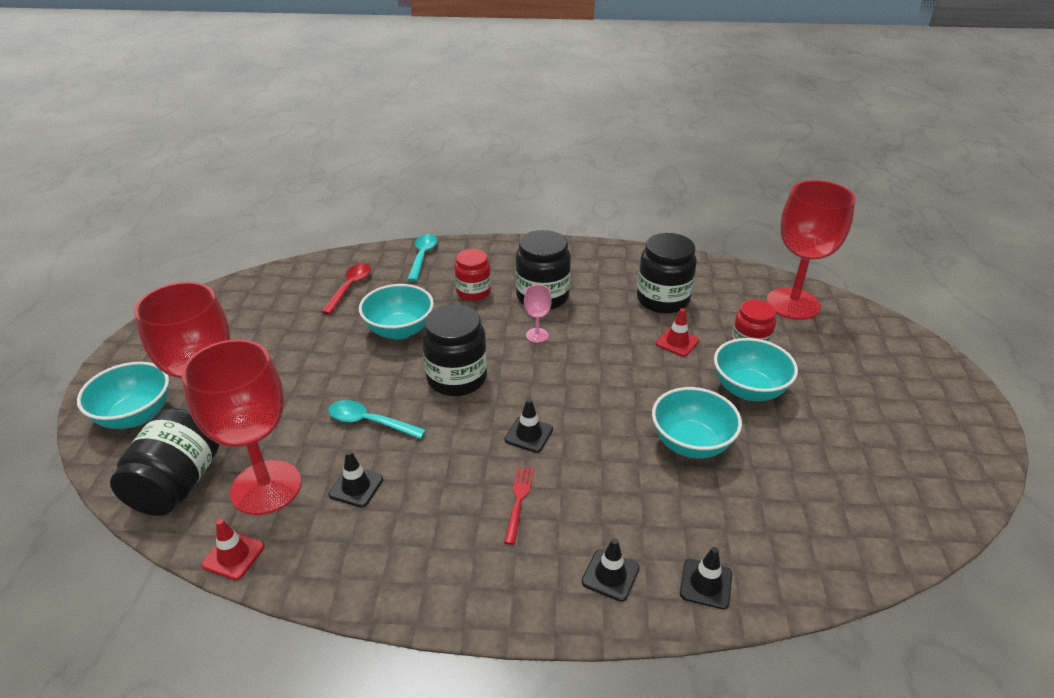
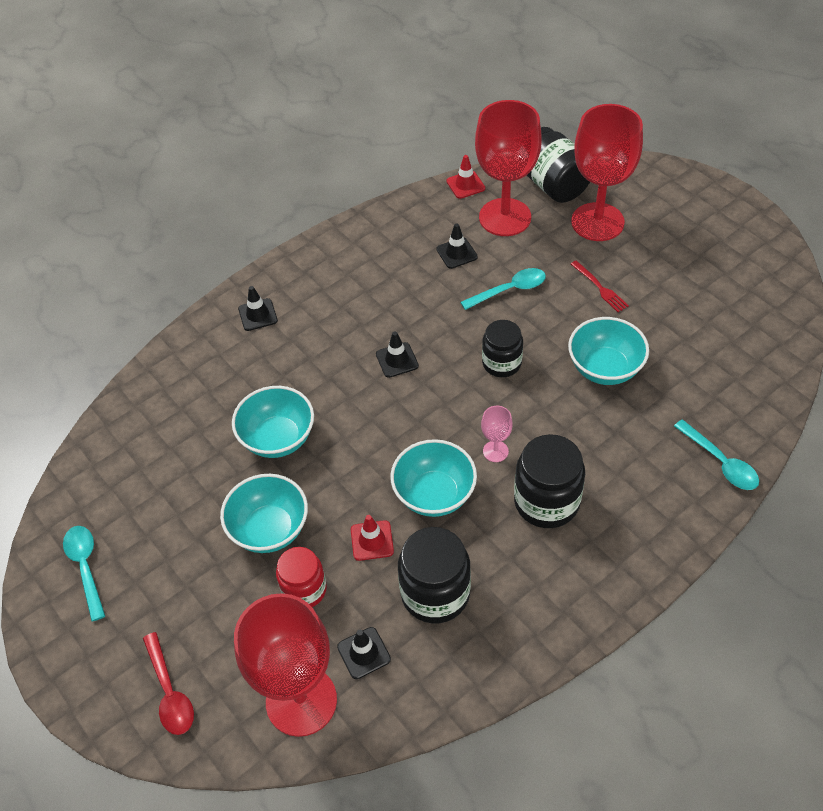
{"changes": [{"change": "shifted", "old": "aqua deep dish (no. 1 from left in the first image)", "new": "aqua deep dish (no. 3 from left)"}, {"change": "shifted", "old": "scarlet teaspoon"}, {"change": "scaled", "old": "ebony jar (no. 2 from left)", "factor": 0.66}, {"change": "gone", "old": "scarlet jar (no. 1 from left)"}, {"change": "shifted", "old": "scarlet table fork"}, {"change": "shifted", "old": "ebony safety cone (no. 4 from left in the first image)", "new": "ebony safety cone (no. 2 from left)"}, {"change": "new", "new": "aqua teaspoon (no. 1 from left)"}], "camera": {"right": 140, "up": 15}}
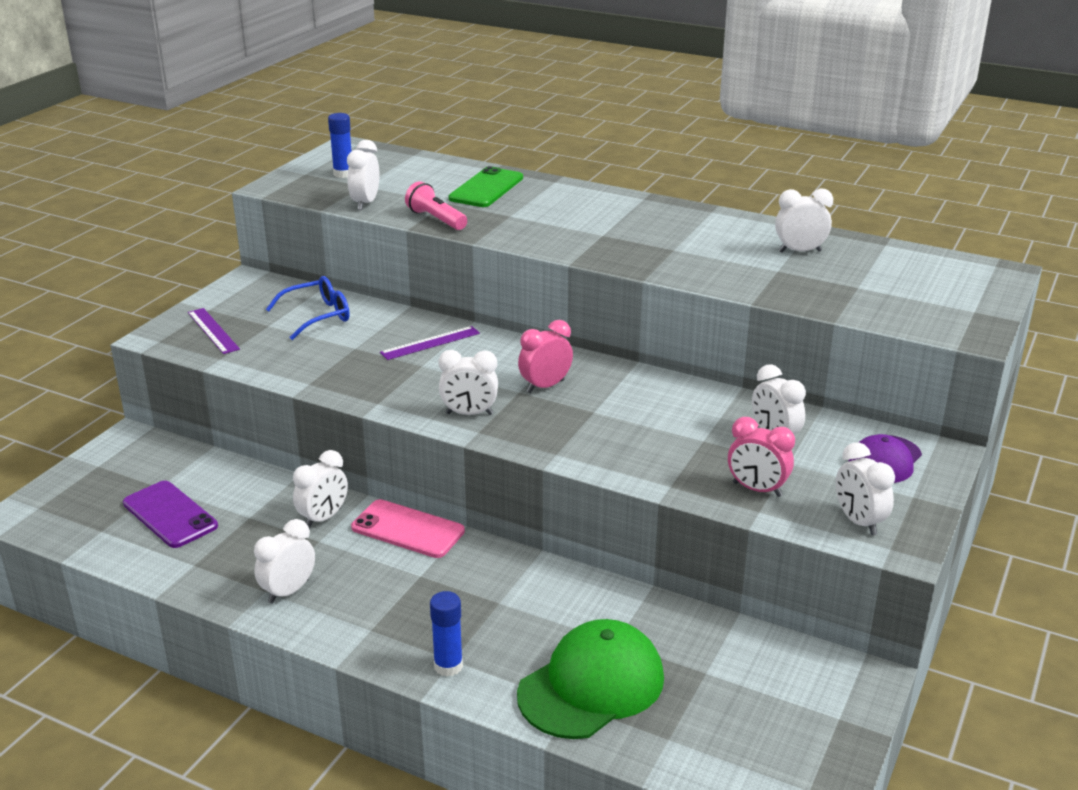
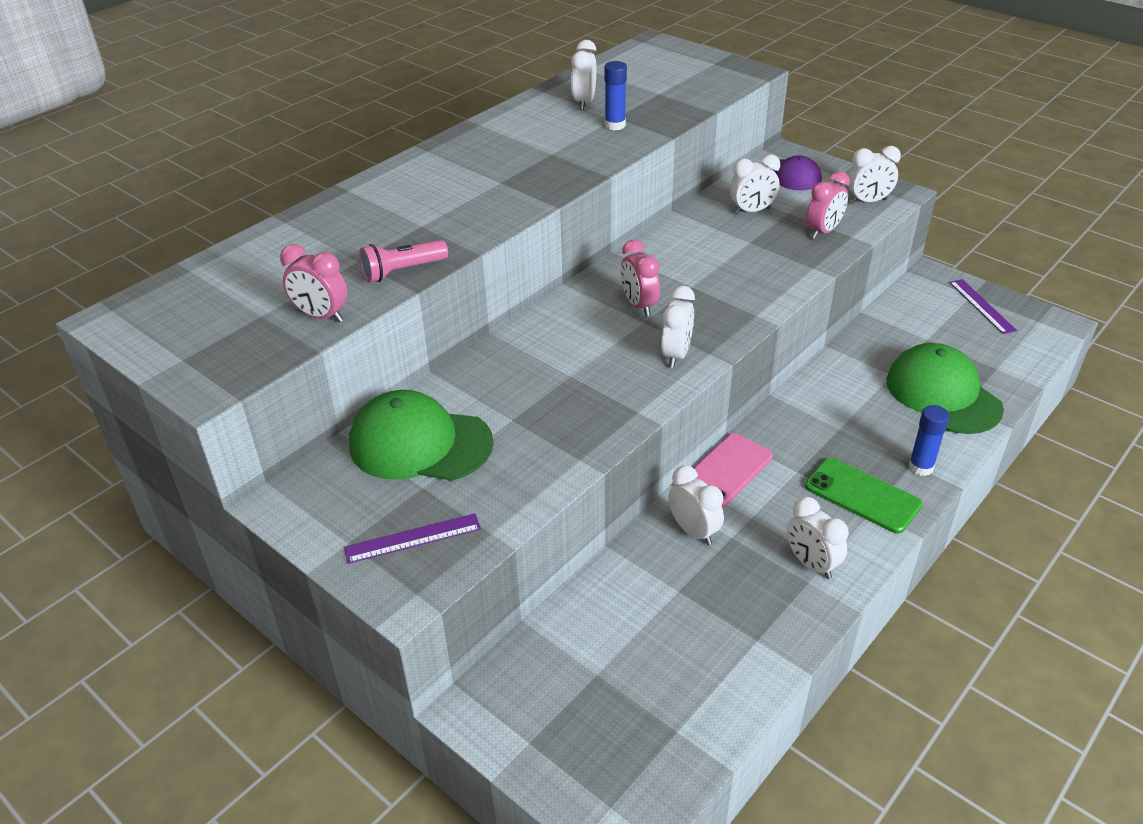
{"changes": [{"change": "gone", "old": "royal purple mobile phone"}, {"change": "swapped", "old": "blue eyeglasses", "new": "green peaked cap (no. 1 from left)"}, {"change": "shifted", "old": "blue stick of glue (no. 1 from left)"}, {"change": "repainted", "old": "snow-white clock (no. 3 from left)", "new": "pink clock (no. 1 from left)"}, {"change": "shifted", "old": "royal purple straightedge (no. 2 from left)"}, {"change": "shifted", "old": "green mobile phone"}], "camera": {"right": -75, "up": 10}}
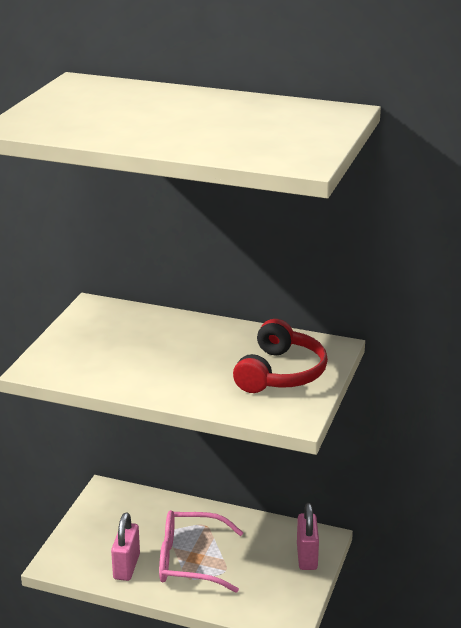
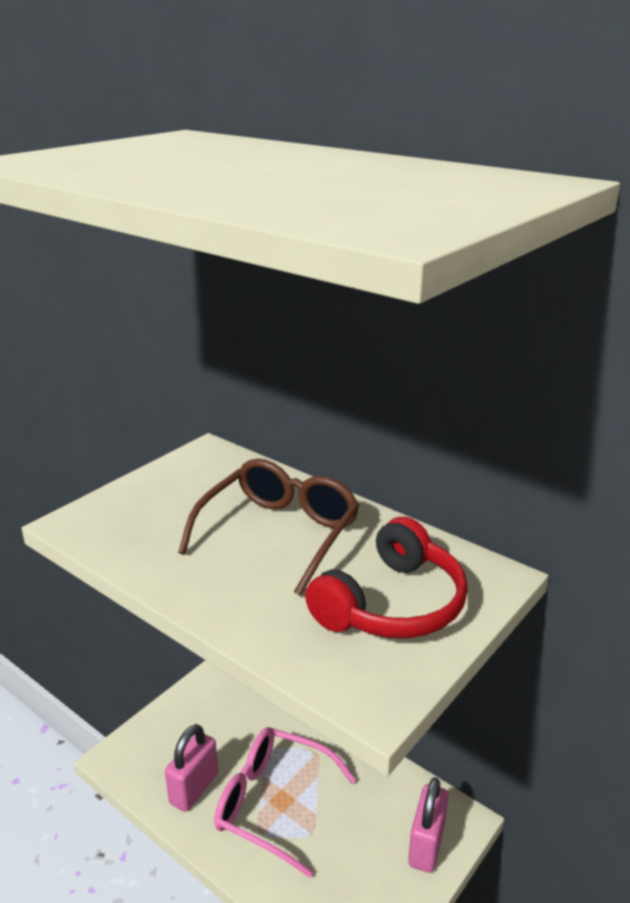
{"changes": [{"change": "new", "new": "dark brown eyeglasses"}], "camera": {"right": 20, "up": 0}}
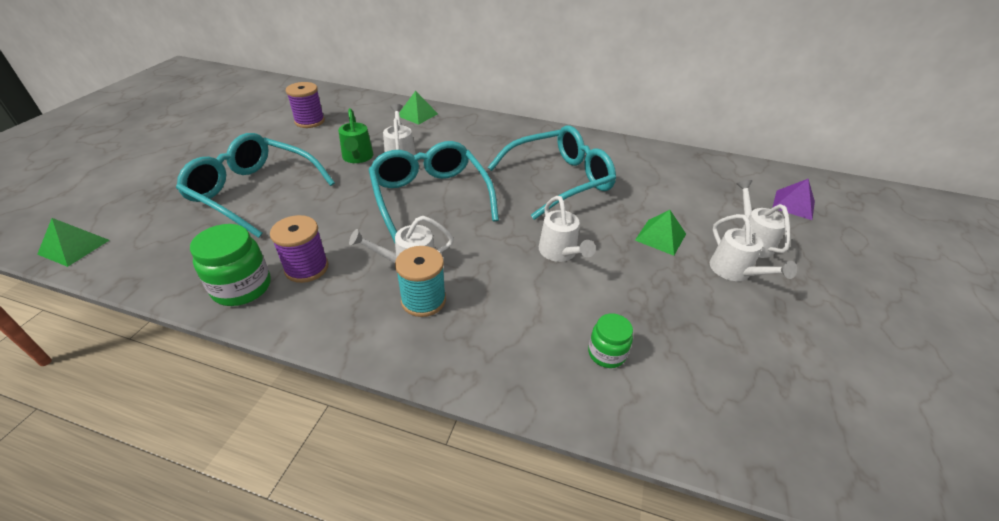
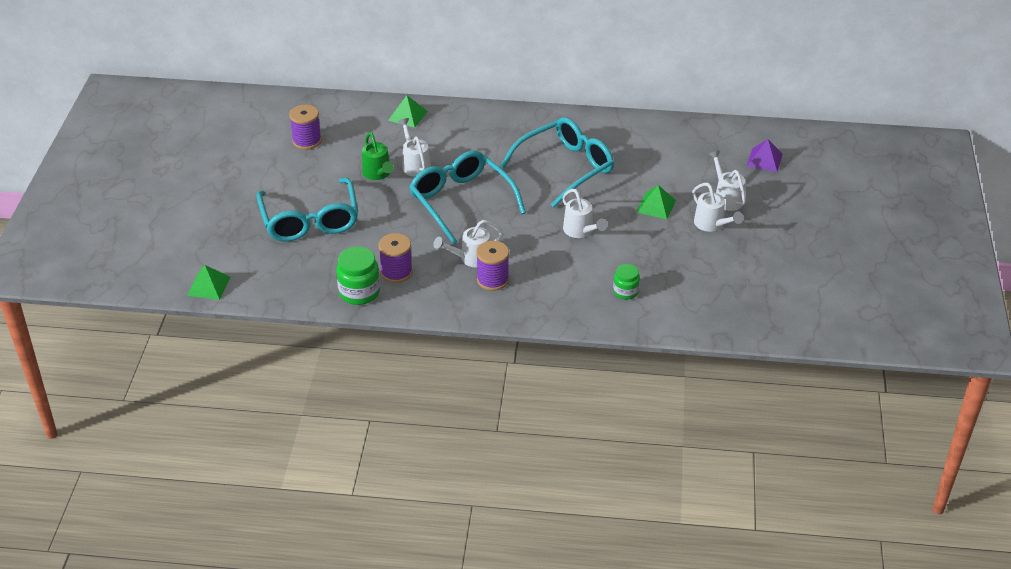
{"changes": [{"change": "rotated", "old": "aqua eyeglasses (no. 1 from left)", "degrees": -120}, {"change": "repainted", "old": "aqua bobbin", "new": "royal purple bobbin (no. 3 from left)"}], "camera": {"right": -10, "up": 0}}
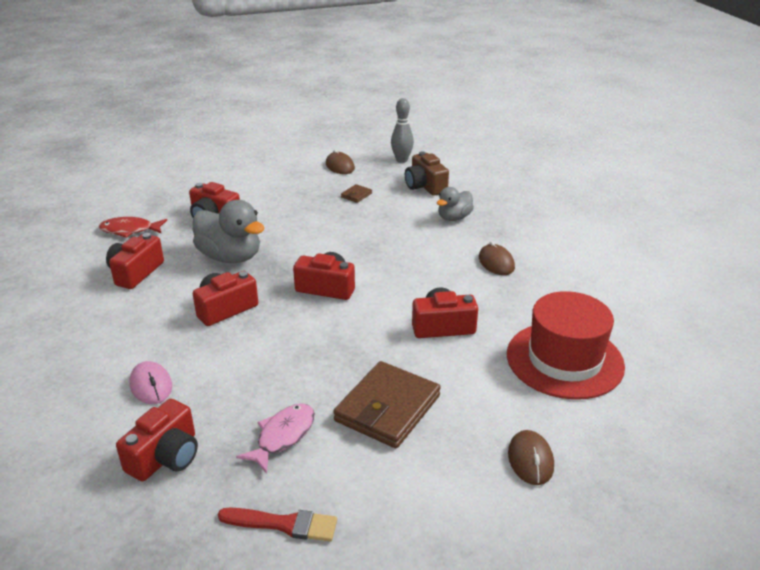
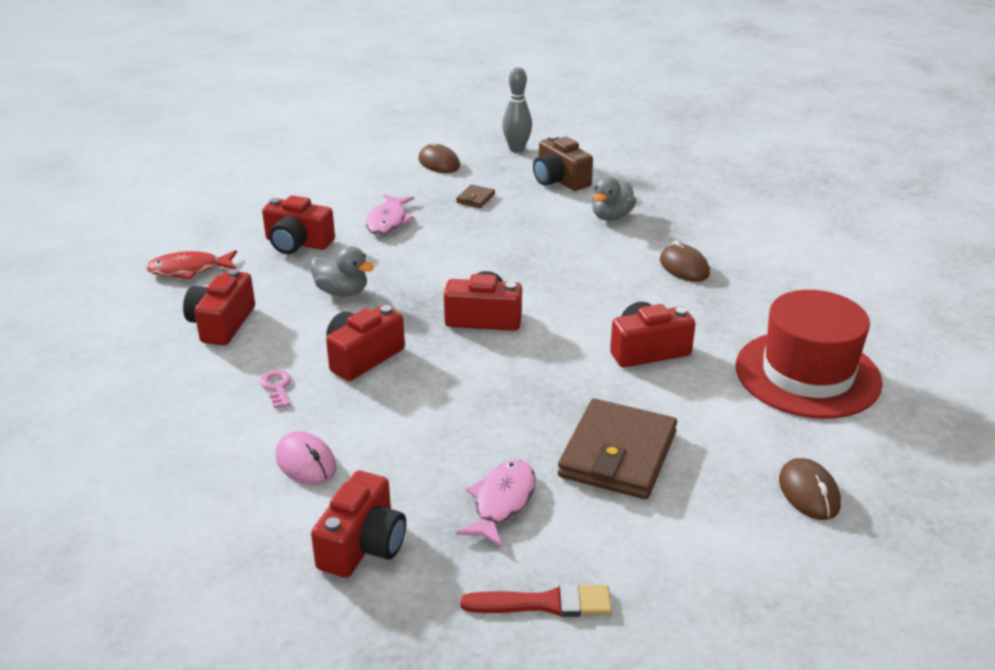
{"changes": [{"change": "scaled", "old": "grey rubber duck (no. 1 from left)", "factor": 0.6}, {"change": "new", "new": "pink door key"}, {"change": "new", "new": "pink fish figure (no. 1 from left)"}], "camera": {"right": -10, "up": 0}}
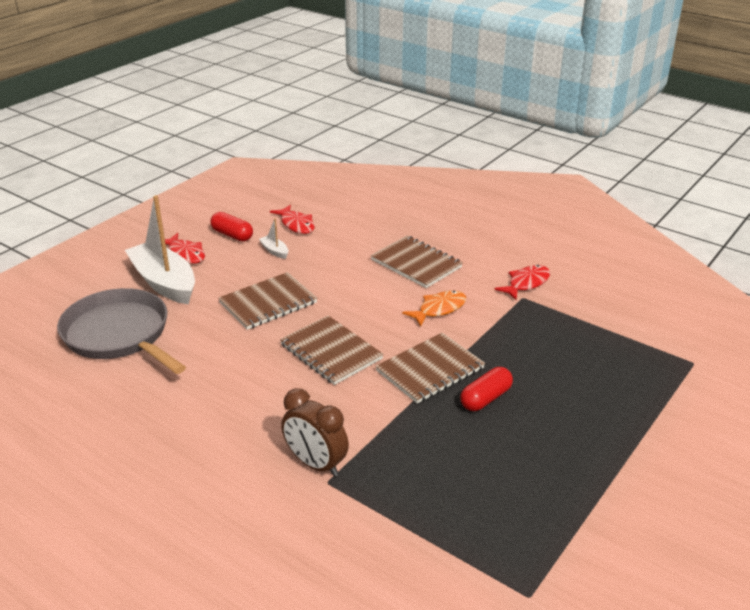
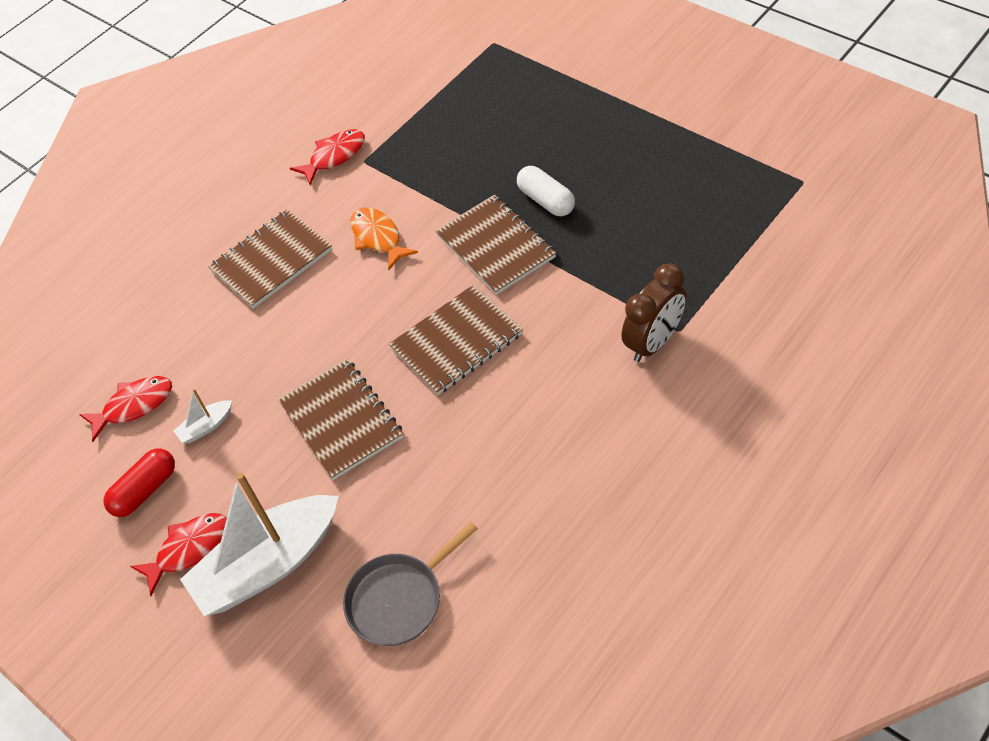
{"changes": [{"change": "scaled", "old": "grey pan", "factor": 0.61}, {"change": "repainted", "old": "scarlet pill shape (no. 2 from left)", "new": "snow-white pill shape"}, {"change": "rotated", "old": "scarlet fish figure (no. 3 from left)", "degrees": 90}], "camera": {"right": -80, "up": 20}}
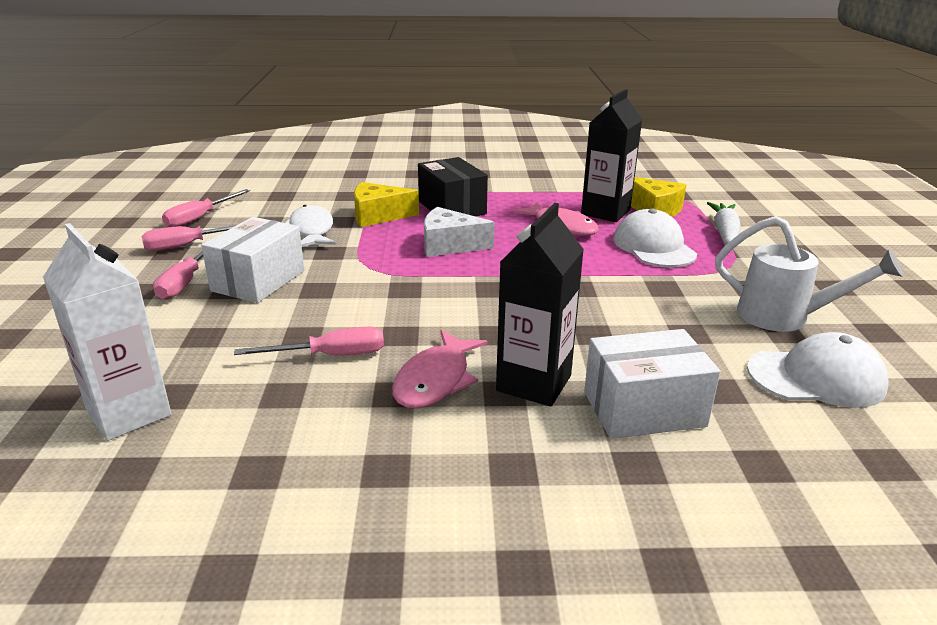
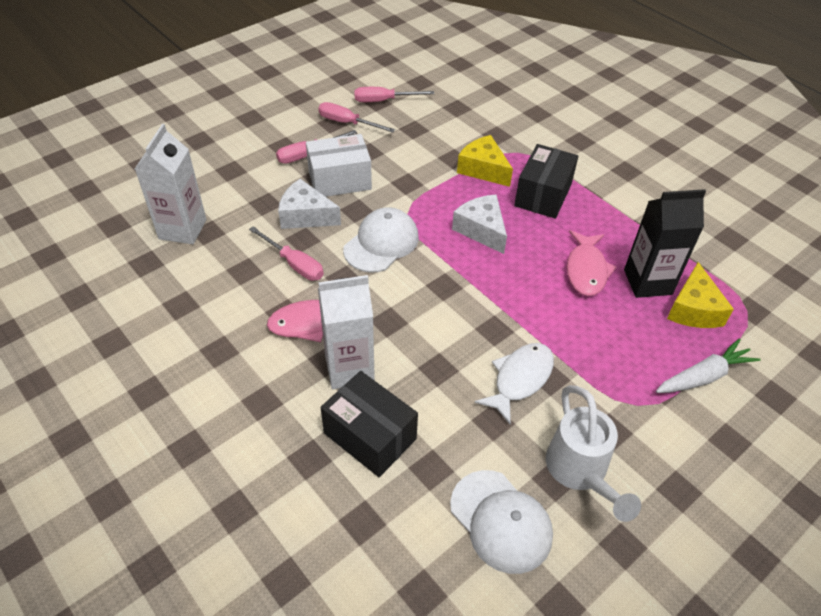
{"changes": [{"change": "shifted", "old": "snow-white fish figure"}, {"change": "repainted", "old": "ebony juice carton (no. 1 from left)", "new": "snow-white juice carton (no. 2 from left)"}, {"change": "repainted", "old": "snow-white package (no. 2 from left)", "new": "ebony package (no. 1 from left)"}, {"change": "shifted", "old": "snow-white peaked cap (no. 1 from left)"}, {"change": "new", "new": "snow-white piece of cheese (no. 1 from left)"}], "camera": {"right": 50, "up": 20}}
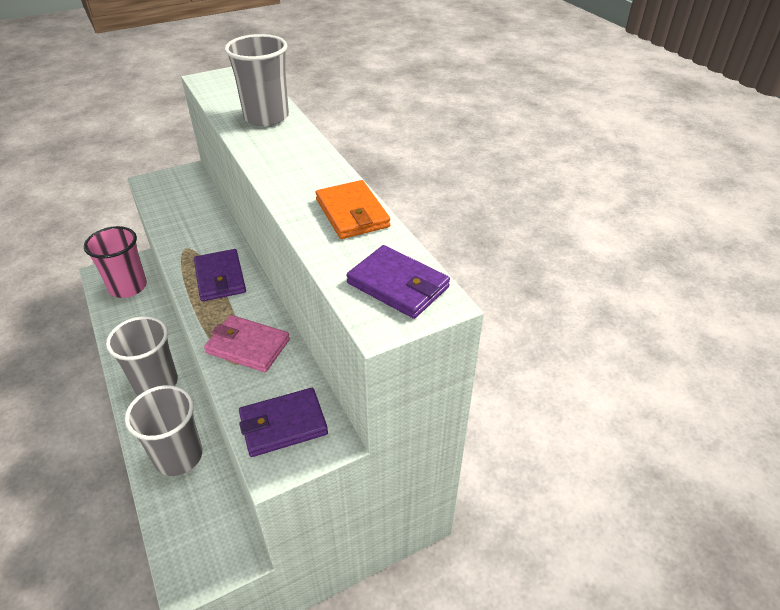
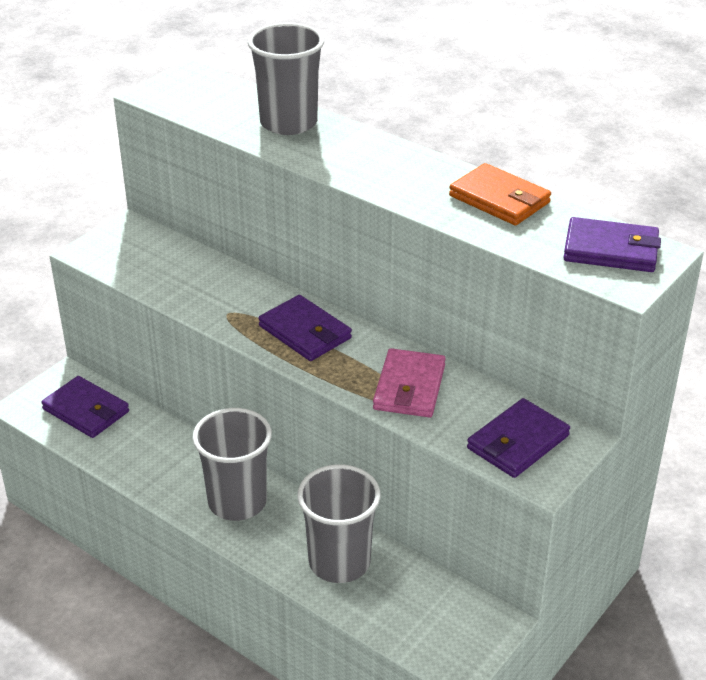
{"changes": [{"change": "swapped", "old": "pink tumbler", "new": "royal purple card wallet (no. 1 from left)"}, {"change": "rotated", "old": "pink card wallet", "degrees": -75}], "camera": {"right": -25, "up": -5}}
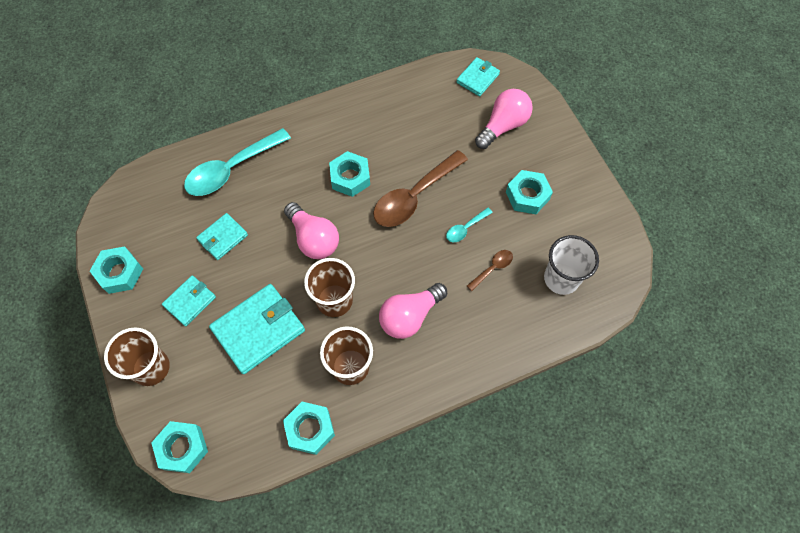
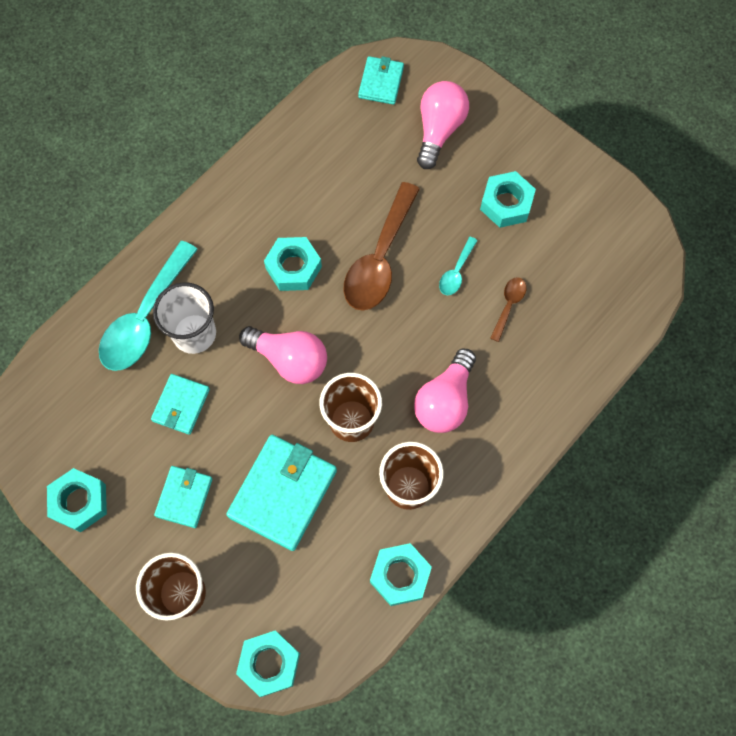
{"changes": [{"change": "shifted", "old": "snow-white tumbler"}], "camera": {"right": -25, "up": 5}}
